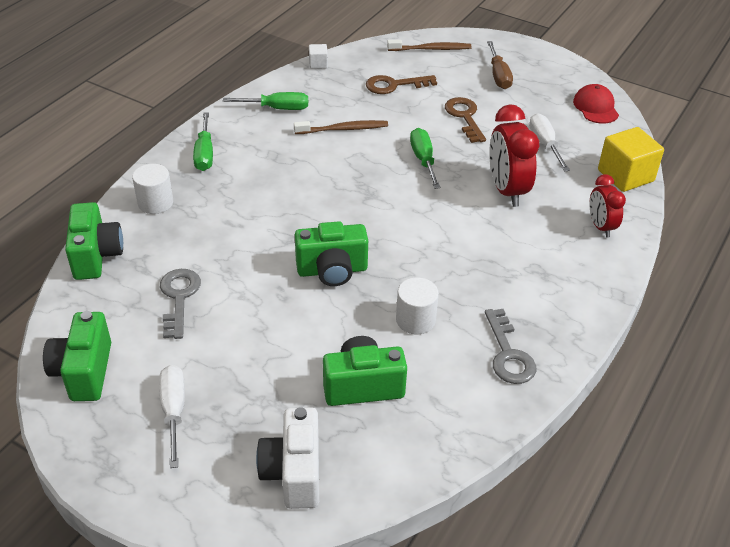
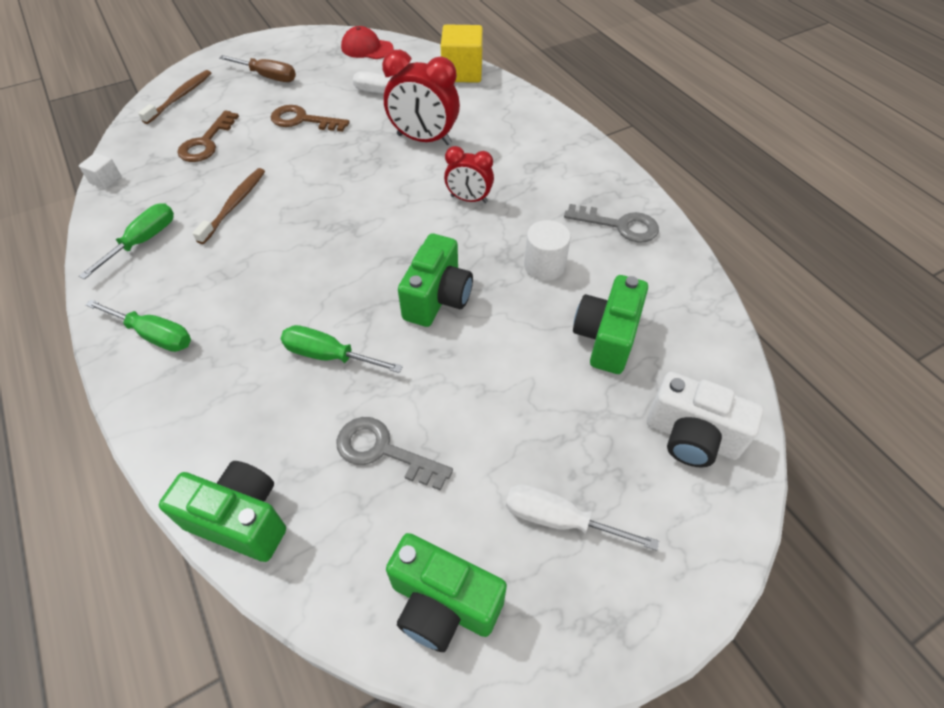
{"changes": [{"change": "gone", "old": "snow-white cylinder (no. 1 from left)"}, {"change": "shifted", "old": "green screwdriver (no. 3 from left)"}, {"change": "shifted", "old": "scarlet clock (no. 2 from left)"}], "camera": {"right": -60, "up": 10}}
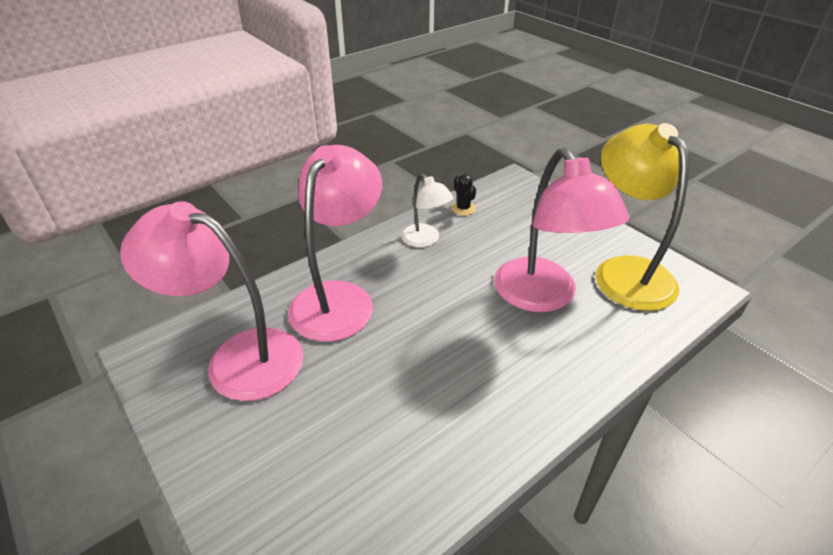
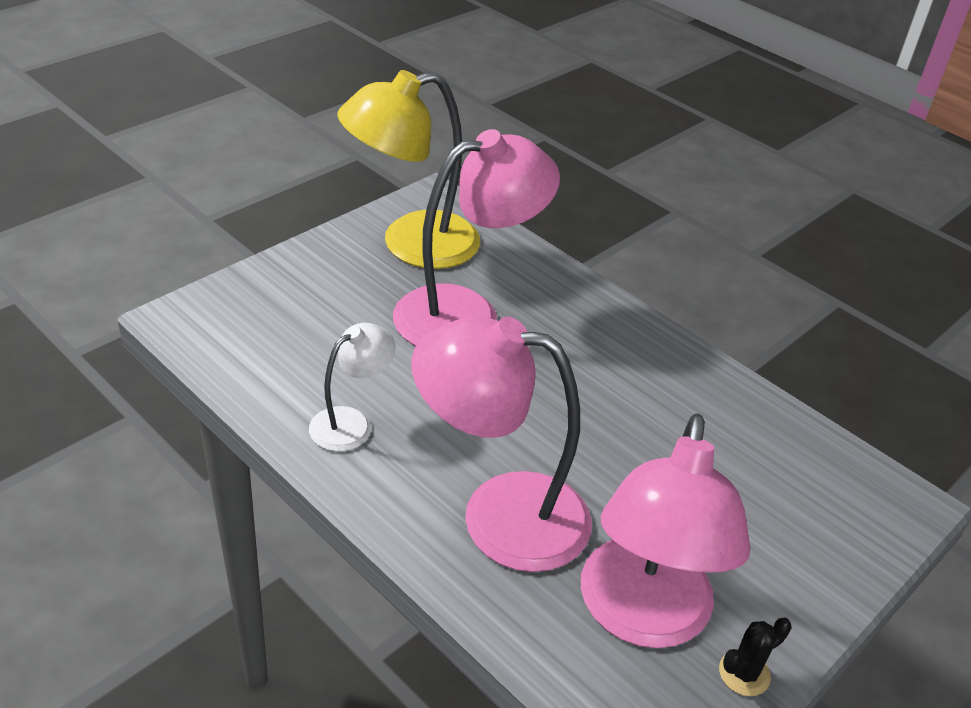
{"changes": [{"change": "shifted", "old": "ebony prickly plant"}], "camera": {"right": -100, "up": 0}}
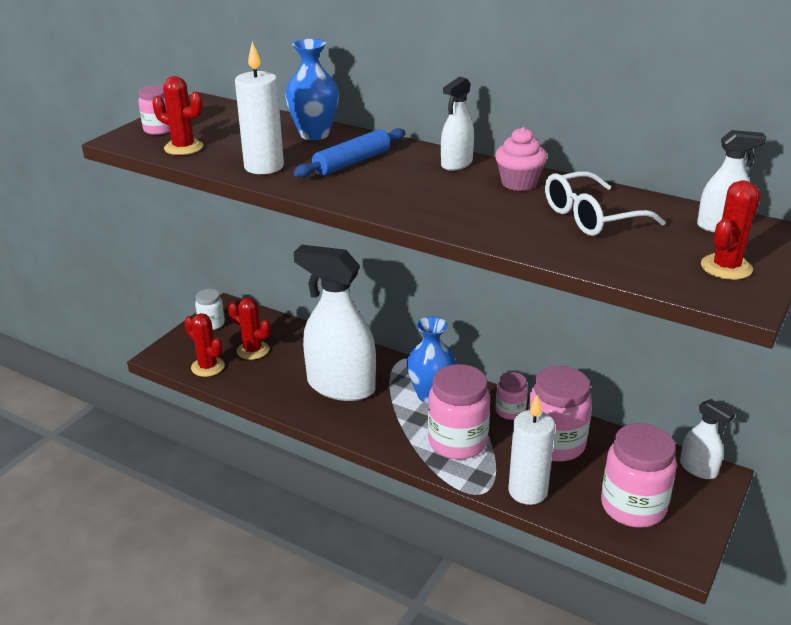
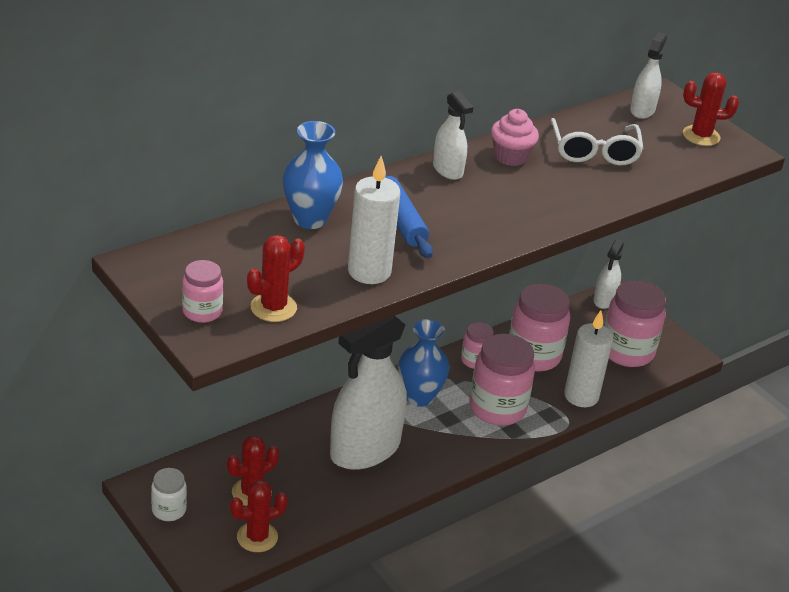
{"changes": [{"change": "rotated", "old": "snow-white spray bottle (no. 3 from left)", "degrees": 135}, {"change": "rotated", "old": "scarlet prickly plant (no. 4 from left)", "degrees": -60}], "camera": {"right": -70, "up": 5}}
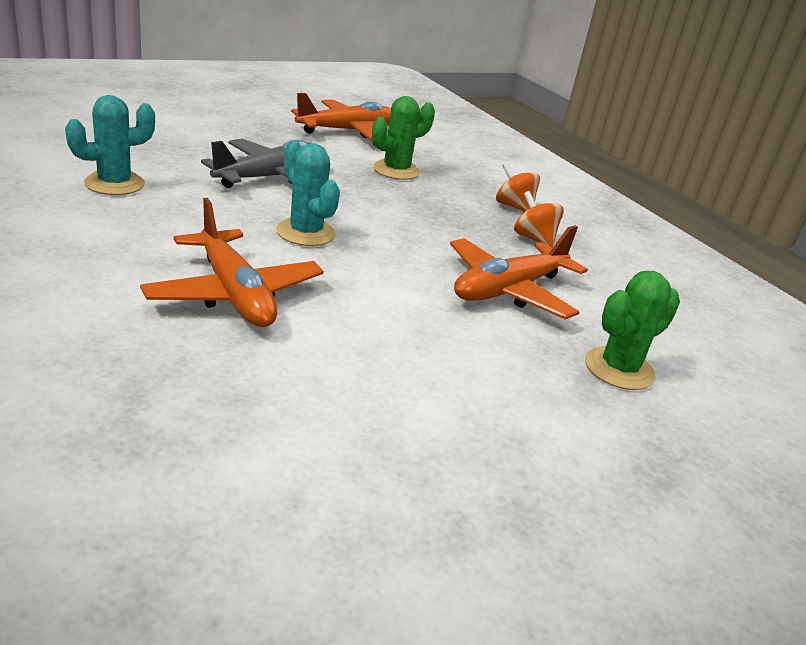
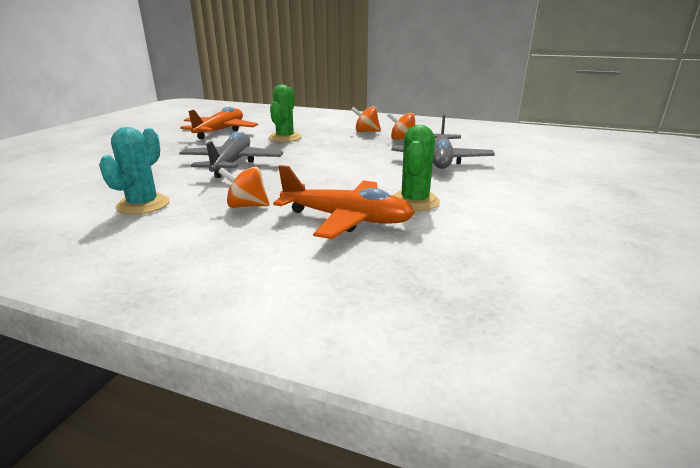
{"changes": [{"change": "gone", "old": "aqua prickly plant (no. 2 from left)"}, {"change": "repainted", "old": "orange-coloured toy plane (no. 3 from left)", "new": "grey toy plane (no. 2 from left)"}, {"change": "shifted", "old": "green prickly plant (no. 2 from left)"}, {"change": "new", "new": "orange-coloured whirligig (no. 1 from left)"}], "camera": {"right": -35, "up": -5}}
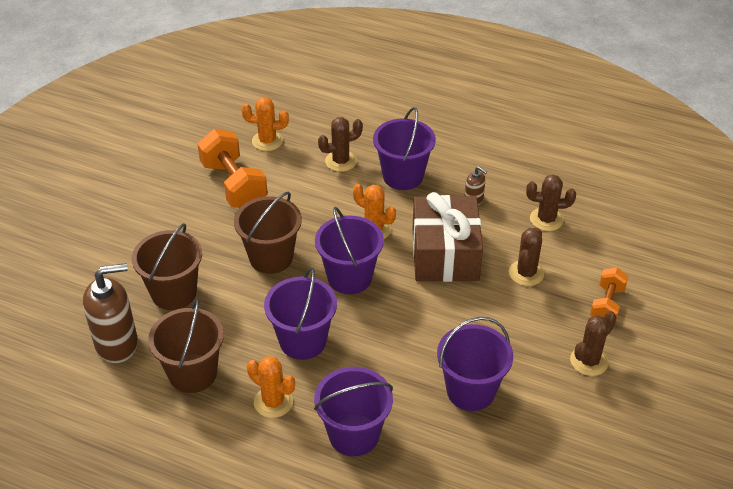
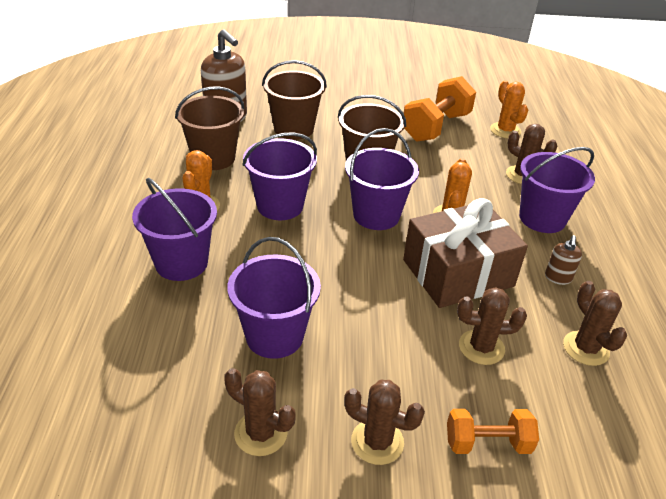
{"changes": [{"change": "new", "new": "dark brown prickly plant (no. 1 from left)"}], "camera": {"right": 65, "up": -5}}
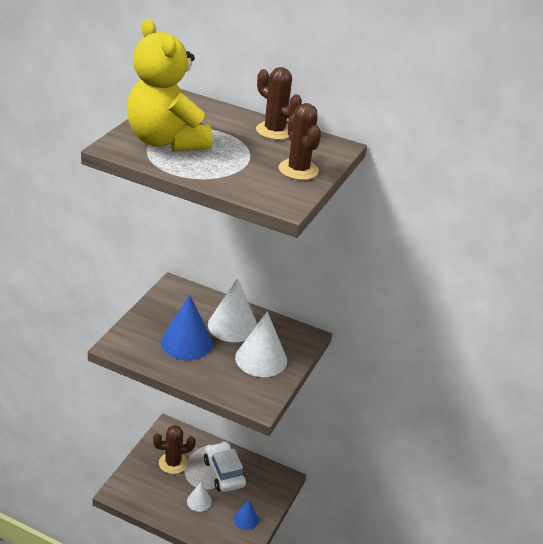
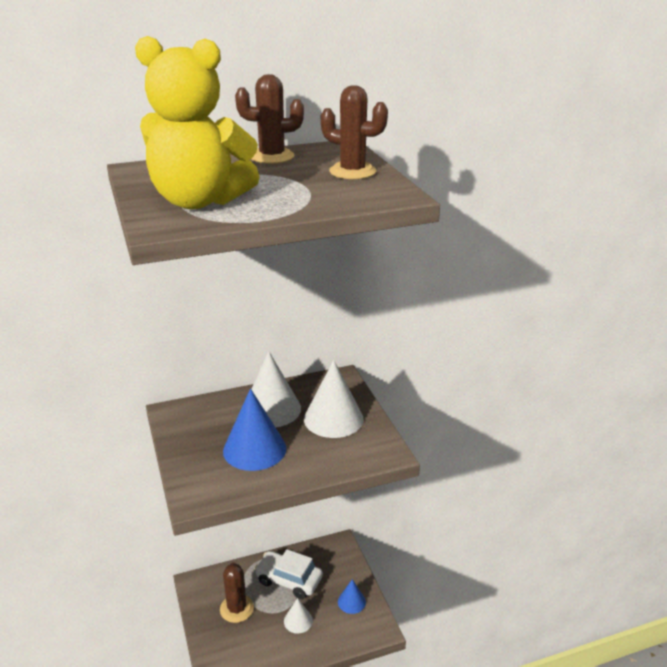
{"changes": [{"change": "rotated", "old": "dark brown prickly plant (no. 1 from left)", "degrees": -45}], "camera": {"right": -40, "up": -5}}
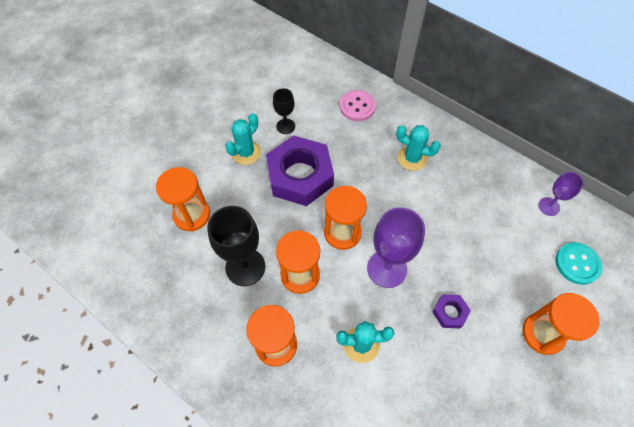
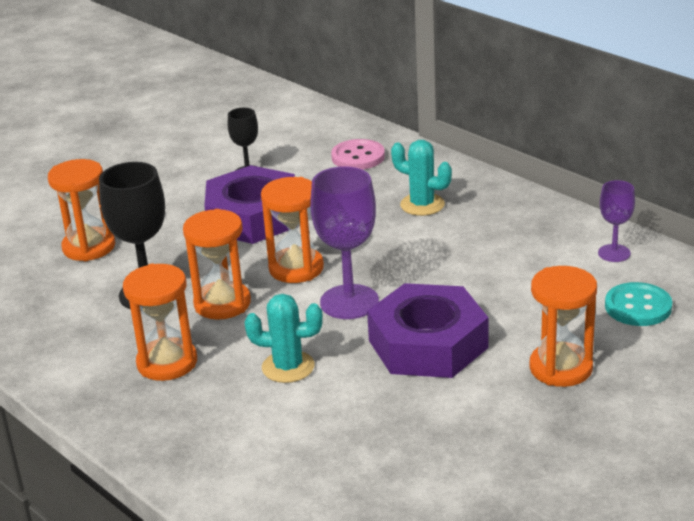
{"changes": [{"change": "gone", "old": "aqua prickly plant (no. 1 from left)"}, {"change": "scaled", "old": "royal purple hexagon nut (no. 2 from left)", "factor": 2.29}], "camera": {"right": 10, "up": -30}}
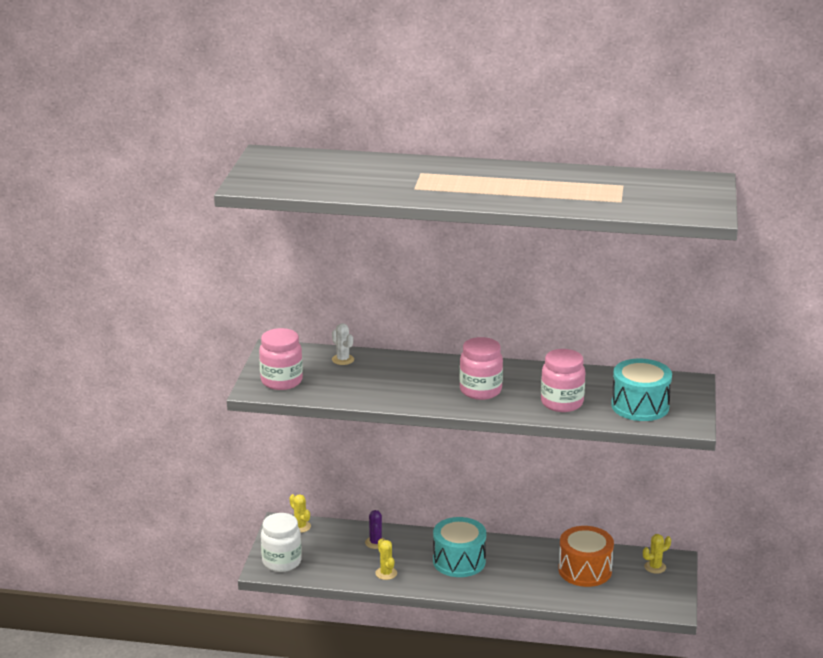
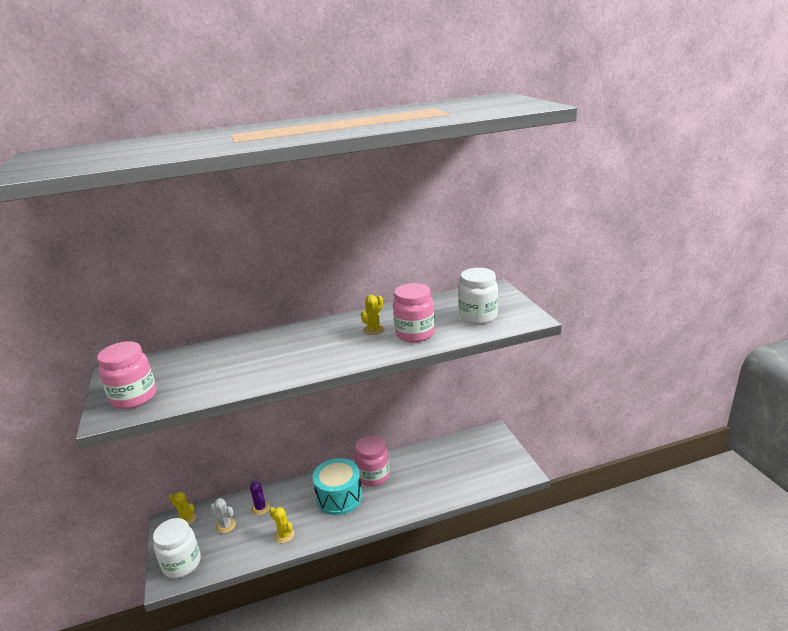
{"changes": [{"change": "shifted", "old": "snow-white prickly plant"}, {"change": "shifted", "old": "pink jar (no. 2 from left)"}, {"change": "gone", "old": "orange-coloured drum"}, {"change": "swapped", "old": "aqua drum (no. 2 from left)", "new": "snow-white jar (no. 2 from left)"}, {"change": "shifted", "old": "bright yellow prickly plant (no. 3 from left)"}], "camera": {"right": -25, "up": 0}}
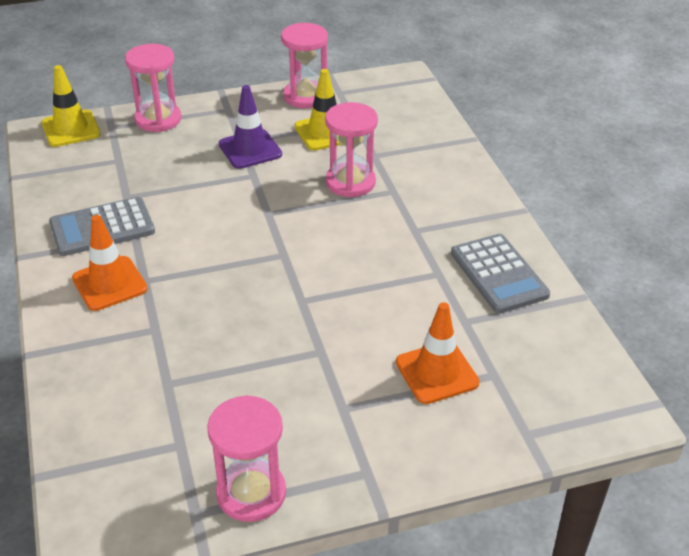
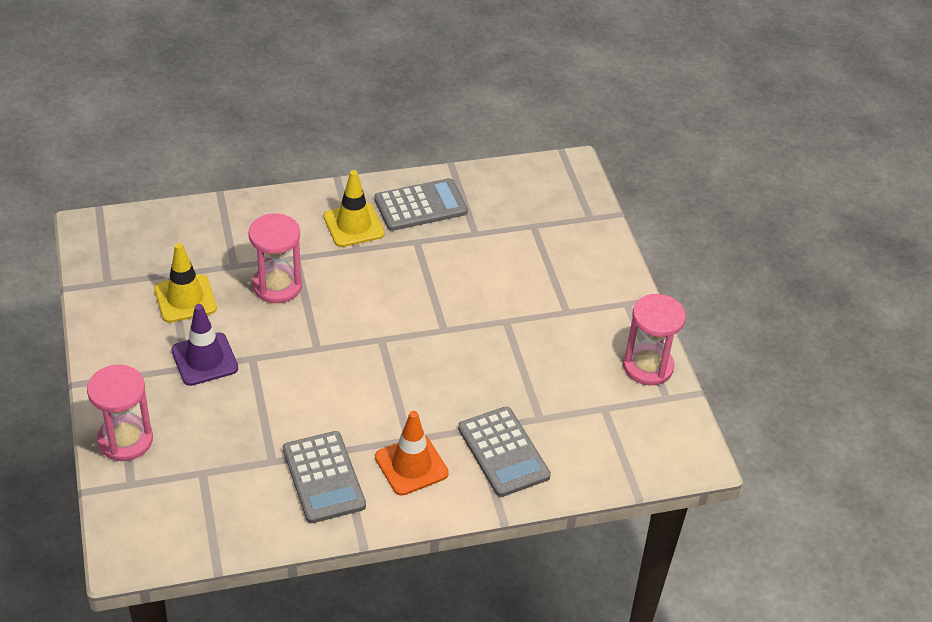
{"changes": [{"change": "shifted", "old": "bright yellow safety cone (no. 1 from left in the first image)", "new": "bright yellow safety cone (no. 2 from left)"}, {"change": "gone", "old": "pink sand timer (no. 3 from left)"}, {"change": "gone", "old": "orange-coloured safety cone (no. 2 from left)"}, {"change": "new", "new": "grey pocket calculator (no. 3 from left)"}], "camera": {"right": -90, "up": 5}}
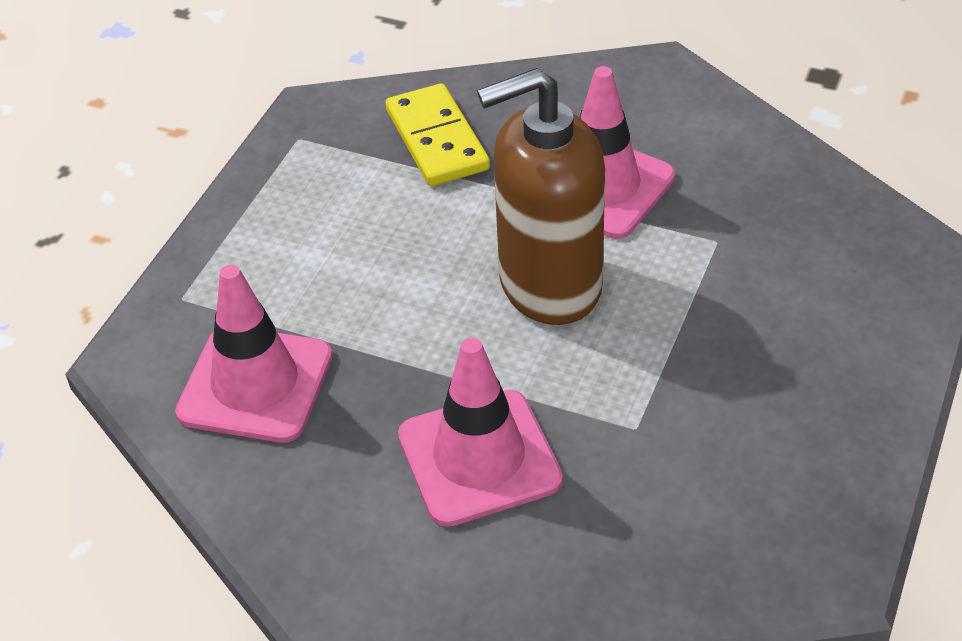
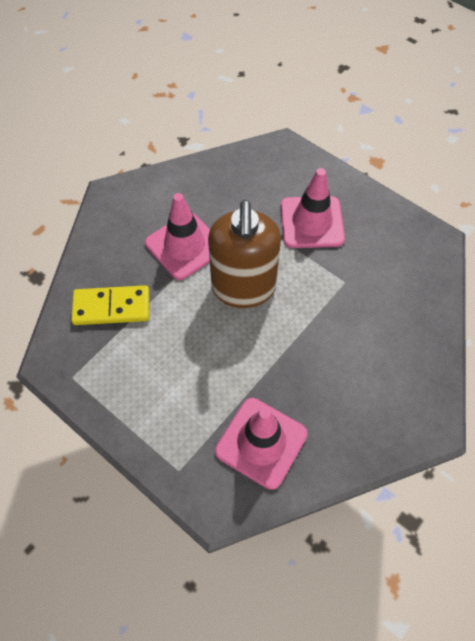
{"changes": [{"change": "shifted", "old": "pink safety cone (no. 2 from left in the first image)", "new": "pink safety cone (no. 3 from left)"}], "camera": {"right": -75, "up": 15}}
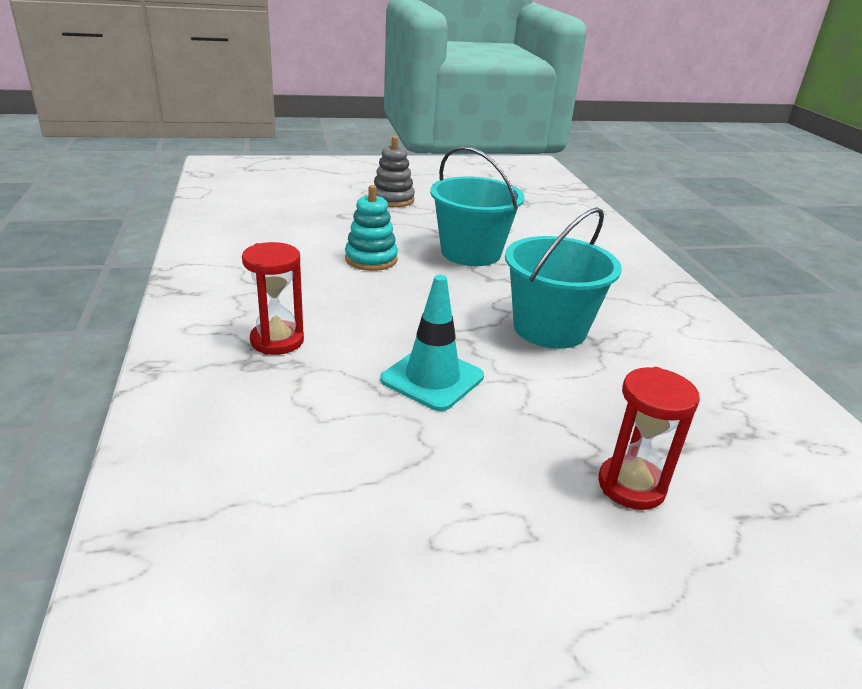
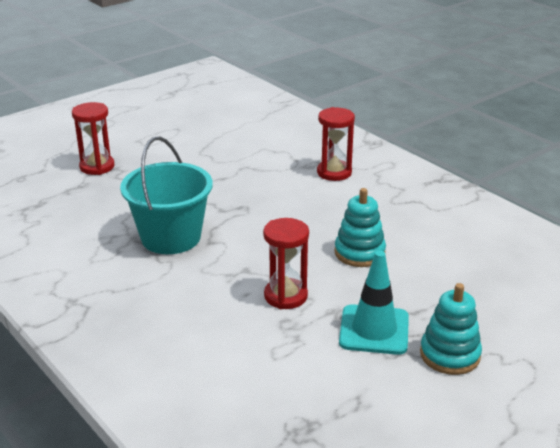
{"changes": [{"change": "repainted", "old": "grey stacking toy", "new": "aqua stacking toy (no. 2 from left)"}, {"change": "shifted", "old": "aqua safety cone"}, {"change": "swapped", "old": "aqua bucket (no. 1 from left)", "new": "scarlet sand timer (no. 2 from left)"}], "camera": {"right": 155, "up": 0}}
